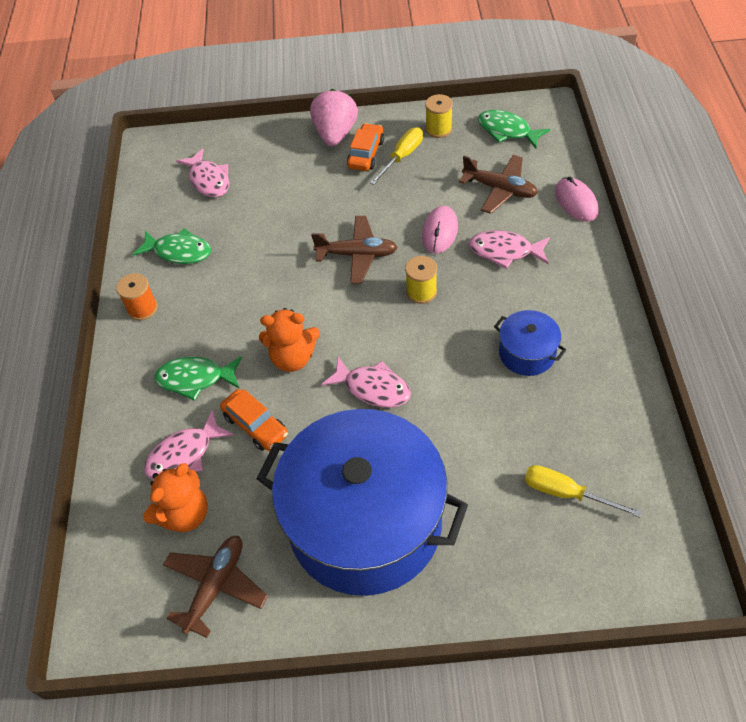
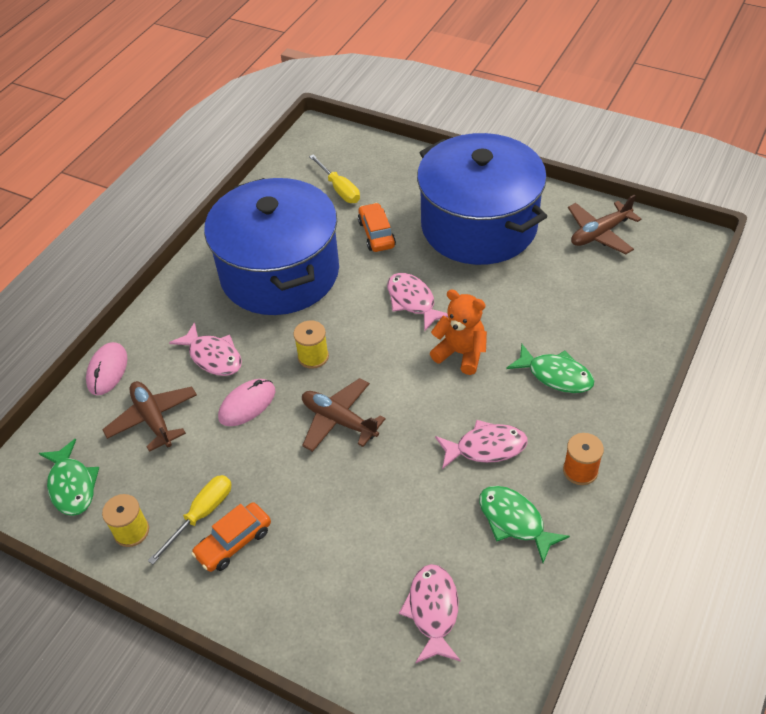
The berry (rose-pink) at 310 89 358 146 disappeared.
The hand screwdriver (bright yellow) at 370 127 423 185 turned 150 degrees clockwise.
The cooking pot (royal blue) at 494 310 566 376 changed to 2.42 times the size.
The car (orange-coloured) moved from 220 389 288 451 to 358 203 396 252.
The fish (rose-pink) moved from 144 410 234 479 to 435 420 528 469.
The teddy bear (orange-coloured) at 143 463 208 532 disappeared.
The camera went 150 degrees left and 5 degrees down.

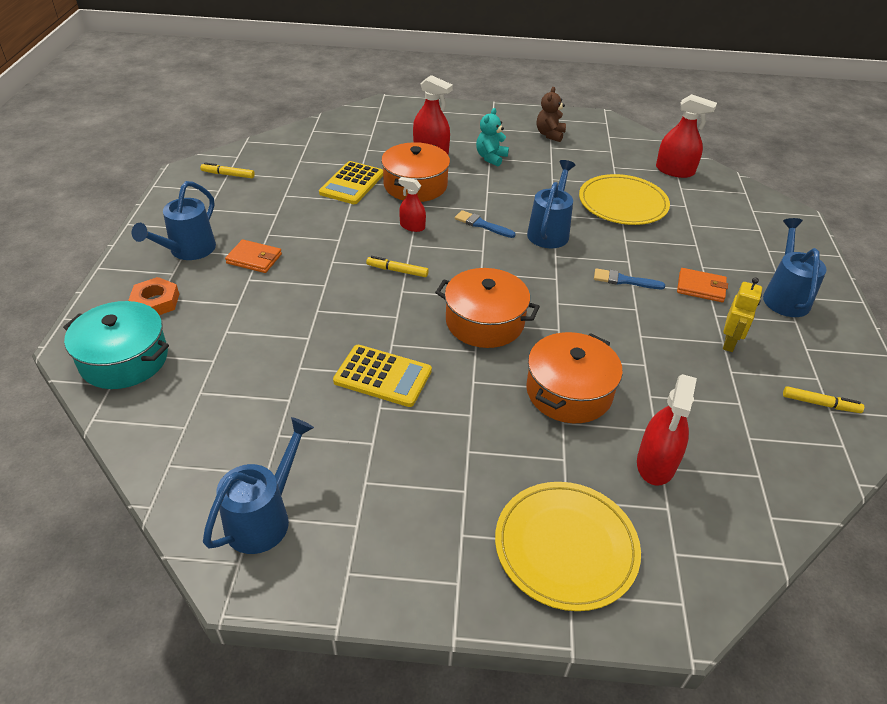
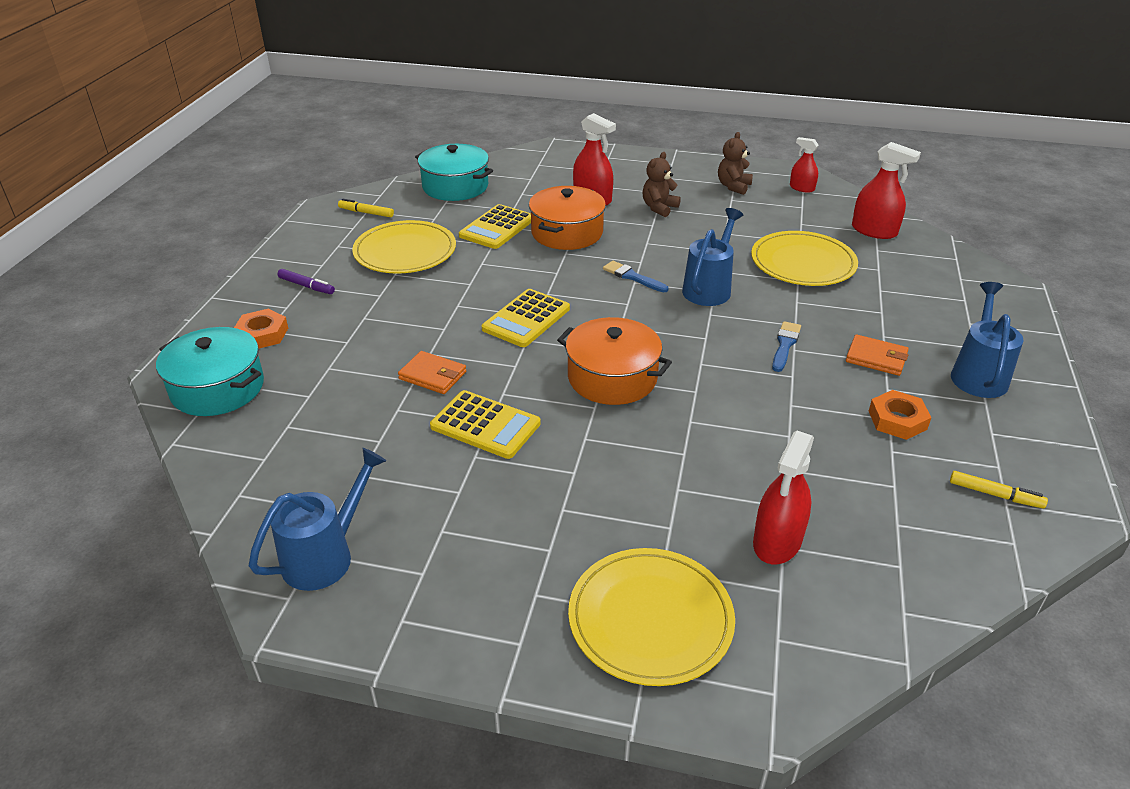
The teddy bear (aqua) at 476 108 509 166 became the teddy bear (dark brown) at 642 152 681 217.
The spray cleaner (crimson) moved from 399 177 426 232 to 790 137 819 193.
The watering pot (royal blue) at 132 181 216 260 was replaced by the marker (violet) at 278 269 335 294.
The billfold (orange-coloured) moved from 225 239 282 273 to 398 351 466 394.
The marker (bright yellow) at 366 256 429 277 was replaced by the pocket calculator (bright yellow) at 482 289 570 347.
The brush (royal blue) at 594 268 665 289 turned 90 degrees clockwise.
The robot figure (bright yellow) at 723 277 762 352 was replaced by the hex nut (orange-coloured) at 869 390 931 440.
The cooking pot (orange-coloured) at 526 332 623 423 disappeared.
The cooking pot (aqua) at 415 144 493 201 appeared.
The flat dish (bright yellow) at 352 220 456 274 appeared.
The camera went 10 degrees right and 5 degrees down.

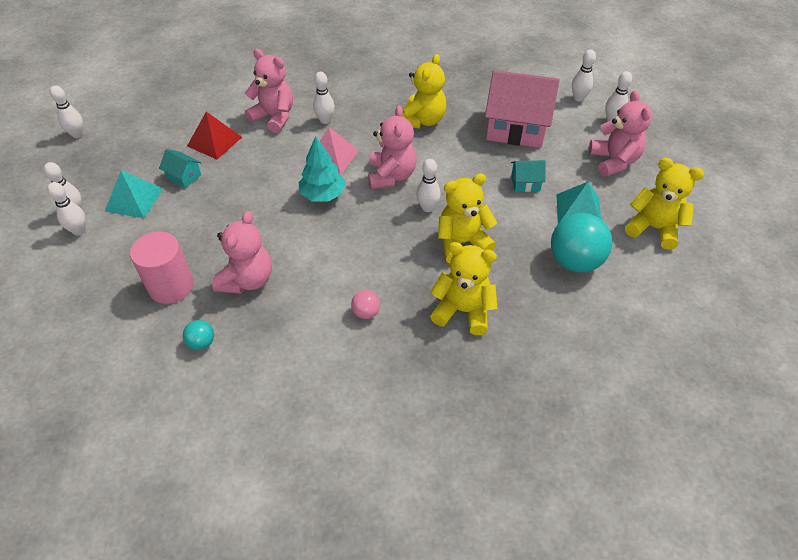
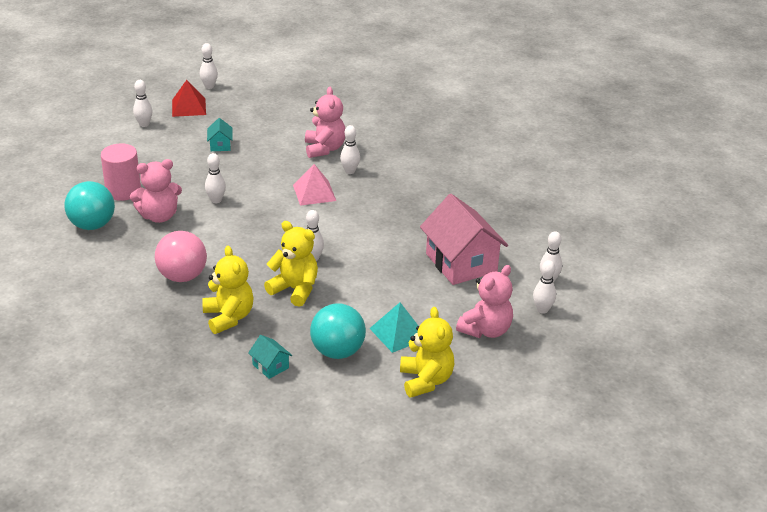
The teddy bear (bright yellow) at 402 54 446 129 disappeared.
The teddy bear (rose-pink) at 368 105 417 189 disappeared.
The solid pyramid (crimson) moved from 187 112 242 159 to 172 80 206 117.
The fir tree (aqua) at 299 136 346 201 disappeared.
The toy house (aqua) moved from 511 160 546 192 to 248 335 292 379.
The solid pyramid (aqua) at 105 170 163 218 disappeared.
The skittle (snow-white) moved from 47 182 86 236 to 205 153 226 203.
The ball (rose-pink) at 351 290 380 319 changed to 2.12 times the size.
The ball (aqua) at 183 320 214 350 changed to 2.12 times the size.
The camera went 50 degrees right and 15 degrees down.

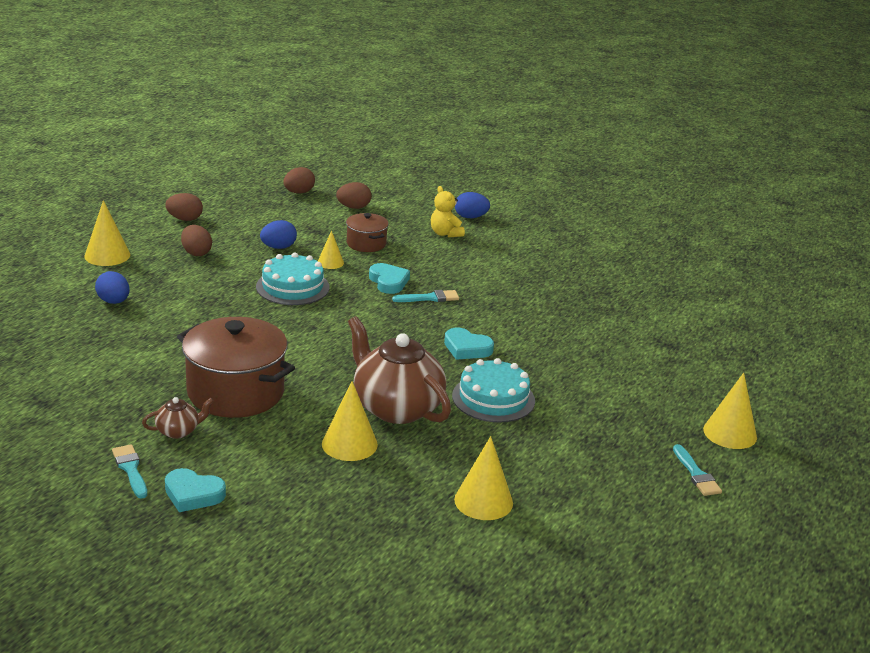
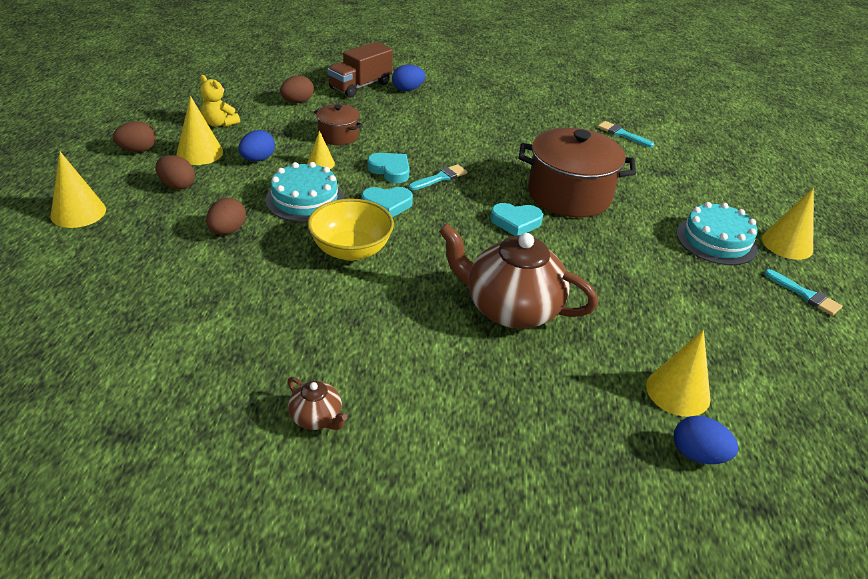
The egg shape (dark brown) moved from 283 167 315 194 to 206 198 246 235.
The teddy bear (bright yellow) moved from 431 186 465 238 to 200 75 240 127.
The egg shape (royal blue) moved from 95 271 130 304 to 674 416 738 464.
The cooking pot (dark brown) moved from 177 317 295 418 to 519 128 636 217.
The layer cake (aqua) moved from 452 358 535 423 to 676 202 758 265.
The solid cone (bright yellow) moved from 322 381 378 461 to 176 96 223 165.
The teapot (dark brown) at 142 397 214 439 turned 90 degrees clockwise.
The brush (aqua) moved from 112 444 147 499 to 598 121 654 147.
The love heart (aqua) moved from 165 468 226 512 to 361 187 413 217.
The truck (dark brown) at 327 42 393 98 appeared.
The bowl (bright yellow) at 308 198 394 261 appeared.
The camera went 25 degrees left and 10 degrees up.

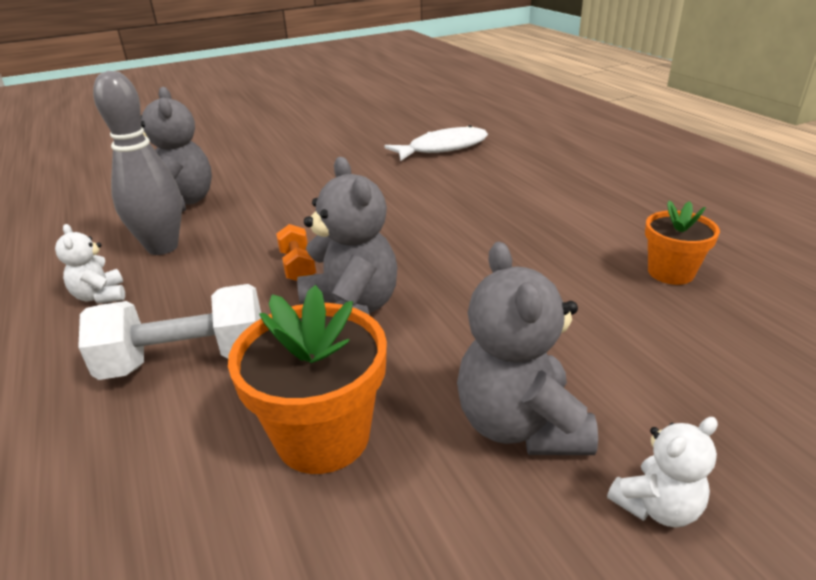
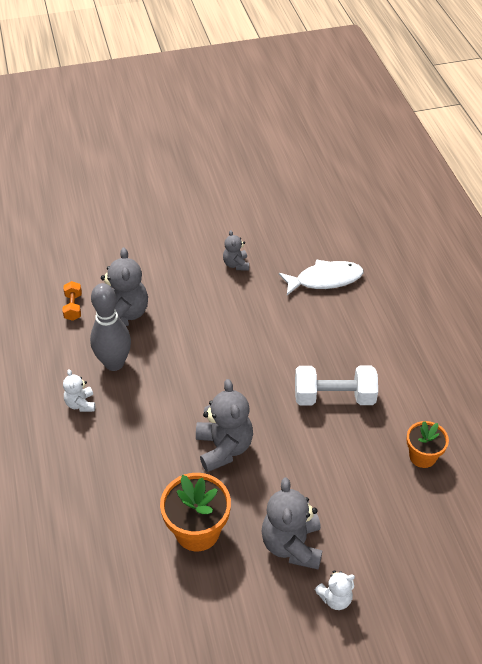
The free weight (orange-coloured) moved from 276 224 316 281 to 62 281 82 321.
The free weight (snow-white) moved from 78 284 261 380 to 295 366 378 405.
The teddy bear (ash-grey) at 223 230 249 271 appeared.
The camera went 10 degrees right and 15 degrees up.

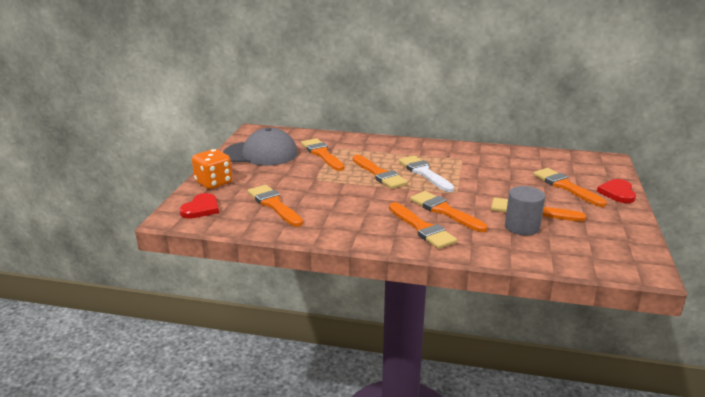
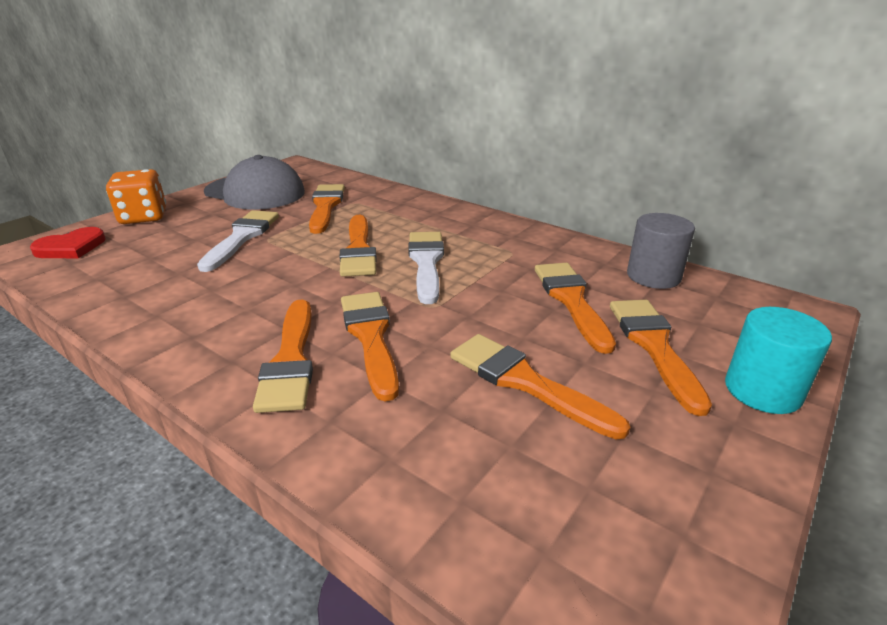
The love heart (crimson) at 597 179 636 203 was replaced by the cylinder (aqua) at 725 307 832 414.
The brush (orange-coloured) moved from 248 185 303 227 to 535 263 616 354.
The cylinder (ash-grey) moved from 505 186 545 236 to 627 213 695 289.
The brush (snow-white) at 197 210 279 272 appeared.
The camera went 25 degrees right and 5 degrees up.

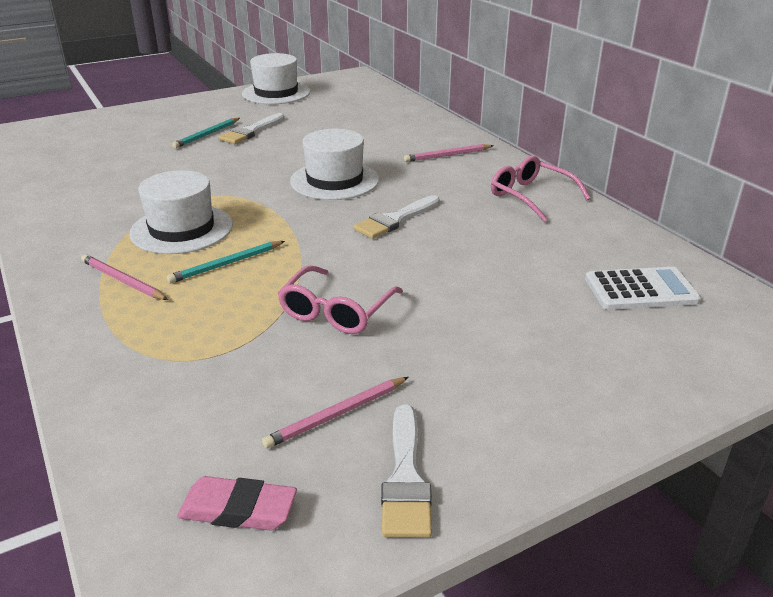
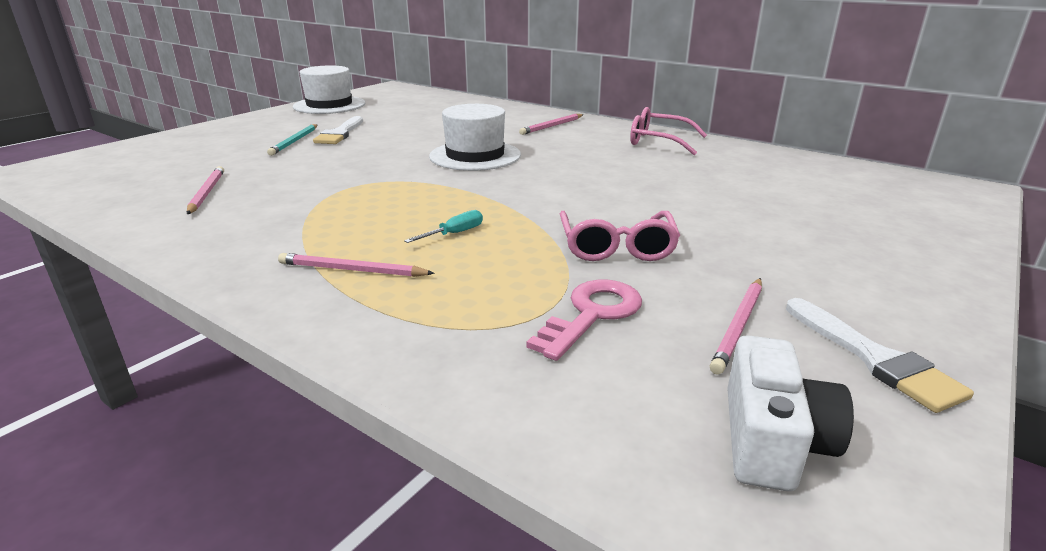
The top hat (snow-white) at 130 170 233 254 disappeared.
The brush (snow-white) at 353 195 440 239 disappeared.
The pencil (aqua) at 167 241 285 283 was replaced by the hand screwdriver (aqua) at 404 210 483 243.
The pocket calculator (snow-white) at 585 267 701 310 disappeared.
The eraser (rose-pink) at 177 476 297 531 was replaced by the photo camera (snow-white) at 727 335 854 491.
The pencil (rose-pink) at 187 166 224 214 appeared.
The door key (rose-pink) at 526 280 642 361 appeared.
The camera went 25 degrees left and 5 degrees down.

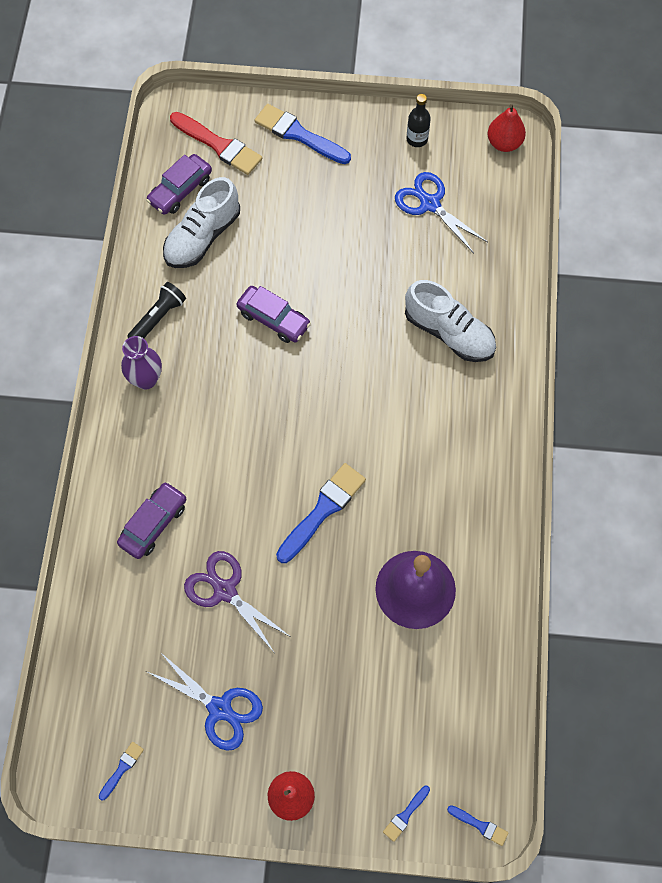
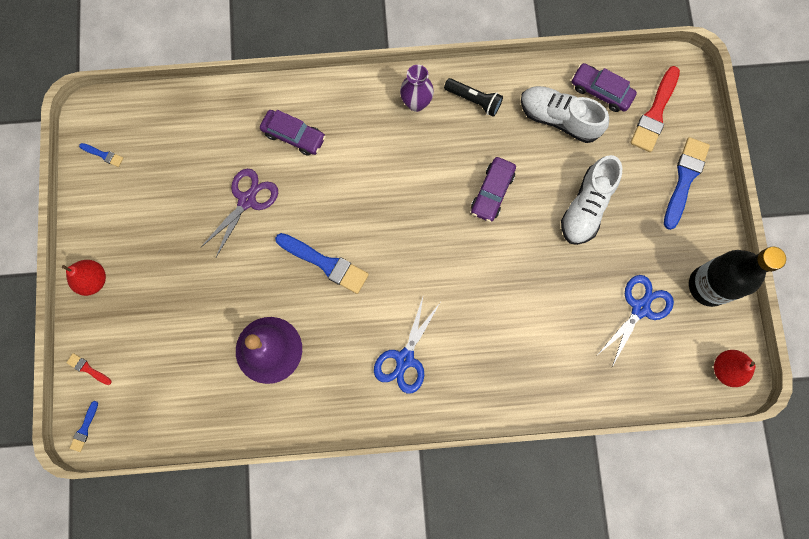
The flask (ebony) at 406 94 431 147 changed to 2.06 times the size.
The shoe (snow-white) moved from 405 280 496 362 to 561 155 622 245.
The scissors (royal blue) moved from 148 652 263 751 to 374 297 440 393.
The brush (royal blue) at 383 786 430 842 became the brush (crimson) at 66 353 112 385.
The camera went 80 degrees right and 10 degrees up.

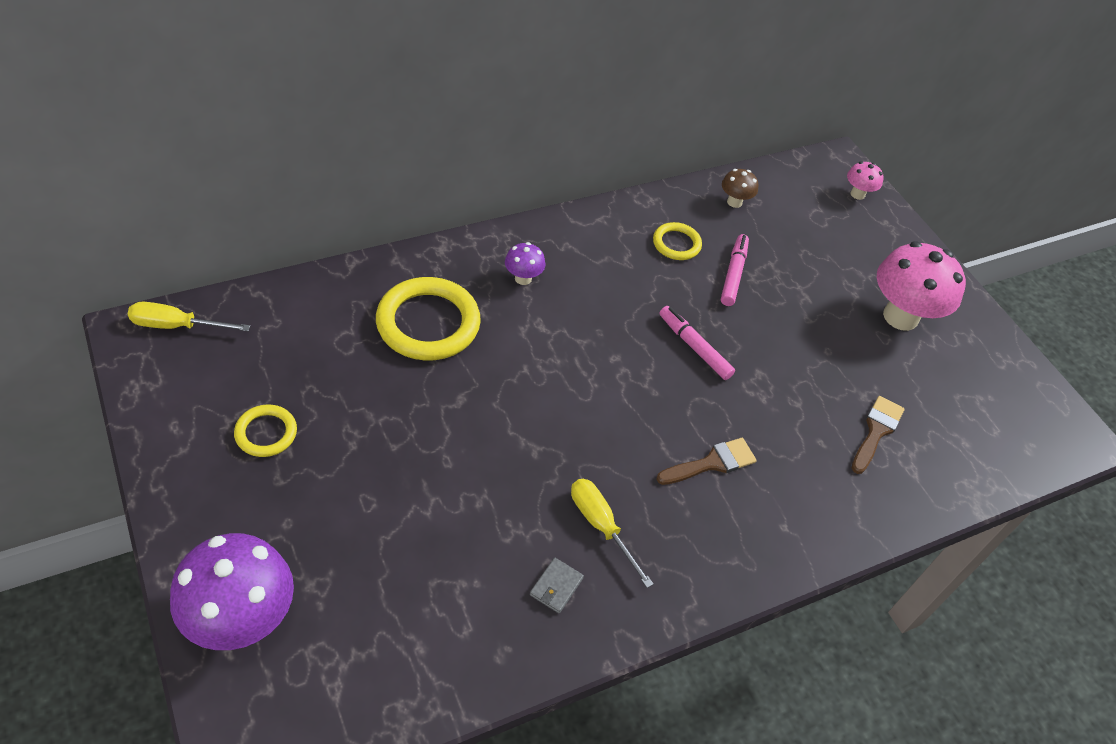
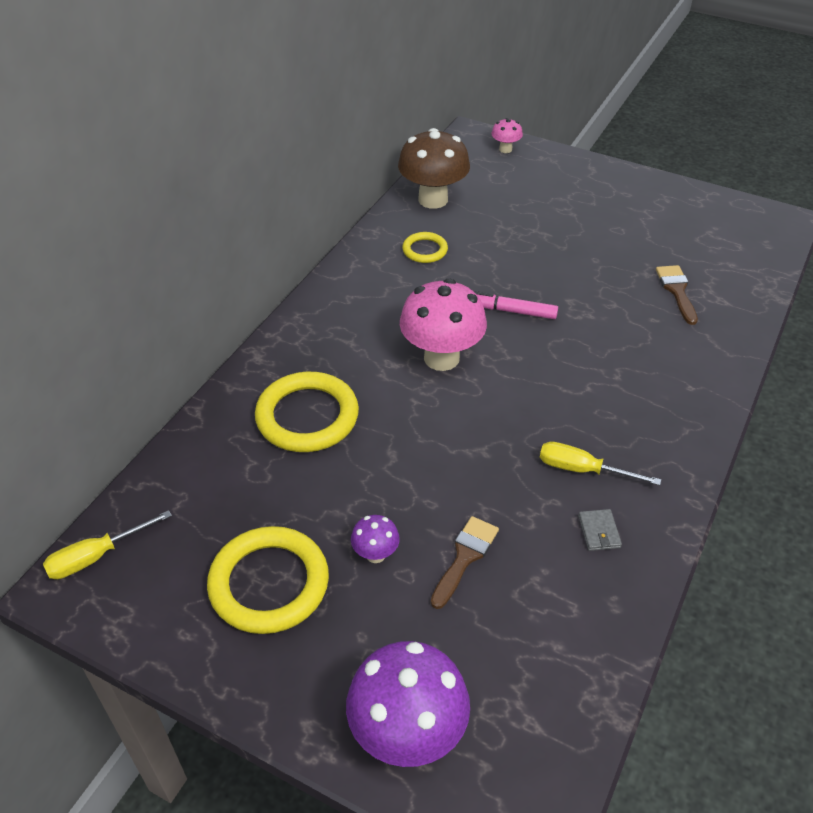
The mushroom (dark brown) at 722 169 758 208 changed to 2.12 times the size.
The marker (rose-pink) at 721 234 749 306 disappeared.
The mushroom (rose-pink) moved from 877 241 966 331 to 400 279 487 371.
The mushroom (violet) moved from 505 242 545 285 to 351 515 400 563.
The hoop (bright yellow) at 234 405 297 457 changed to 1.89 times the size.
The brush (dark brown) moved from 656 438 757 485 to 431 516 499 609.
The camera went 30 degrees left and 5 degrees down.

